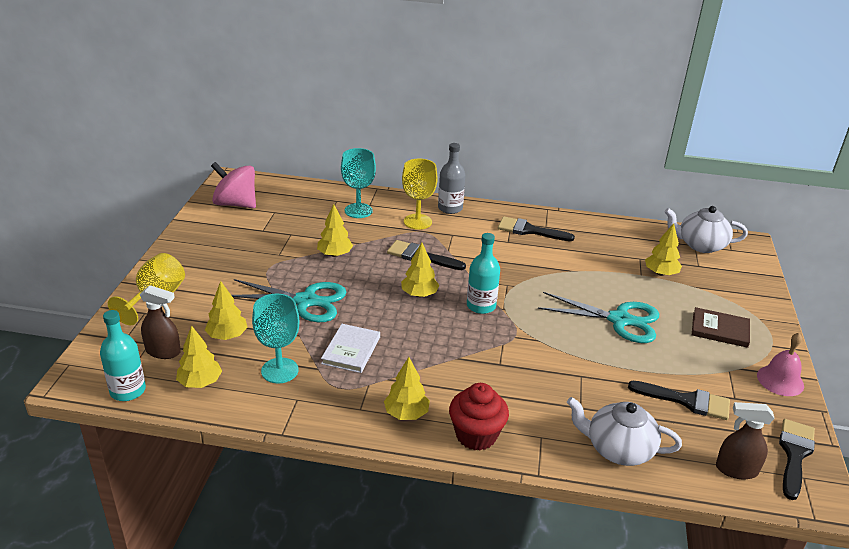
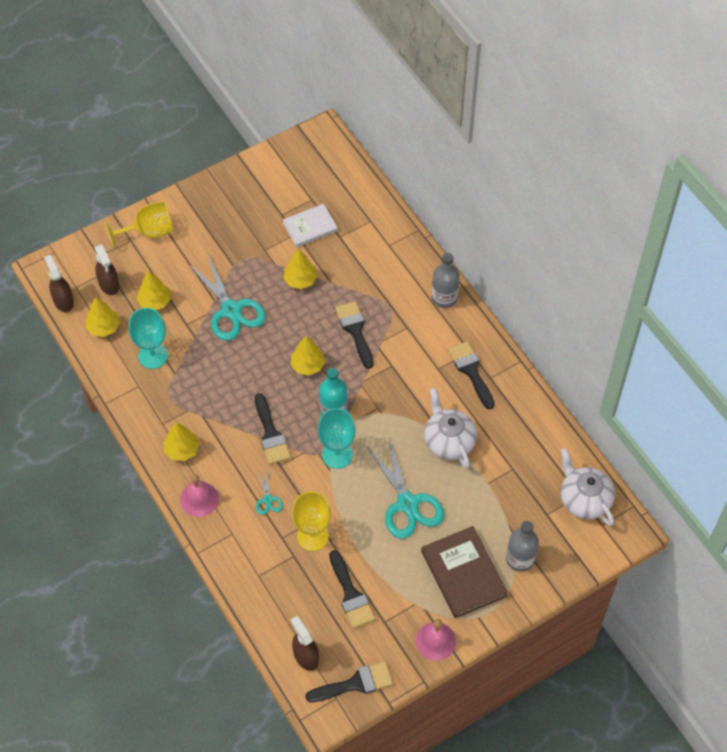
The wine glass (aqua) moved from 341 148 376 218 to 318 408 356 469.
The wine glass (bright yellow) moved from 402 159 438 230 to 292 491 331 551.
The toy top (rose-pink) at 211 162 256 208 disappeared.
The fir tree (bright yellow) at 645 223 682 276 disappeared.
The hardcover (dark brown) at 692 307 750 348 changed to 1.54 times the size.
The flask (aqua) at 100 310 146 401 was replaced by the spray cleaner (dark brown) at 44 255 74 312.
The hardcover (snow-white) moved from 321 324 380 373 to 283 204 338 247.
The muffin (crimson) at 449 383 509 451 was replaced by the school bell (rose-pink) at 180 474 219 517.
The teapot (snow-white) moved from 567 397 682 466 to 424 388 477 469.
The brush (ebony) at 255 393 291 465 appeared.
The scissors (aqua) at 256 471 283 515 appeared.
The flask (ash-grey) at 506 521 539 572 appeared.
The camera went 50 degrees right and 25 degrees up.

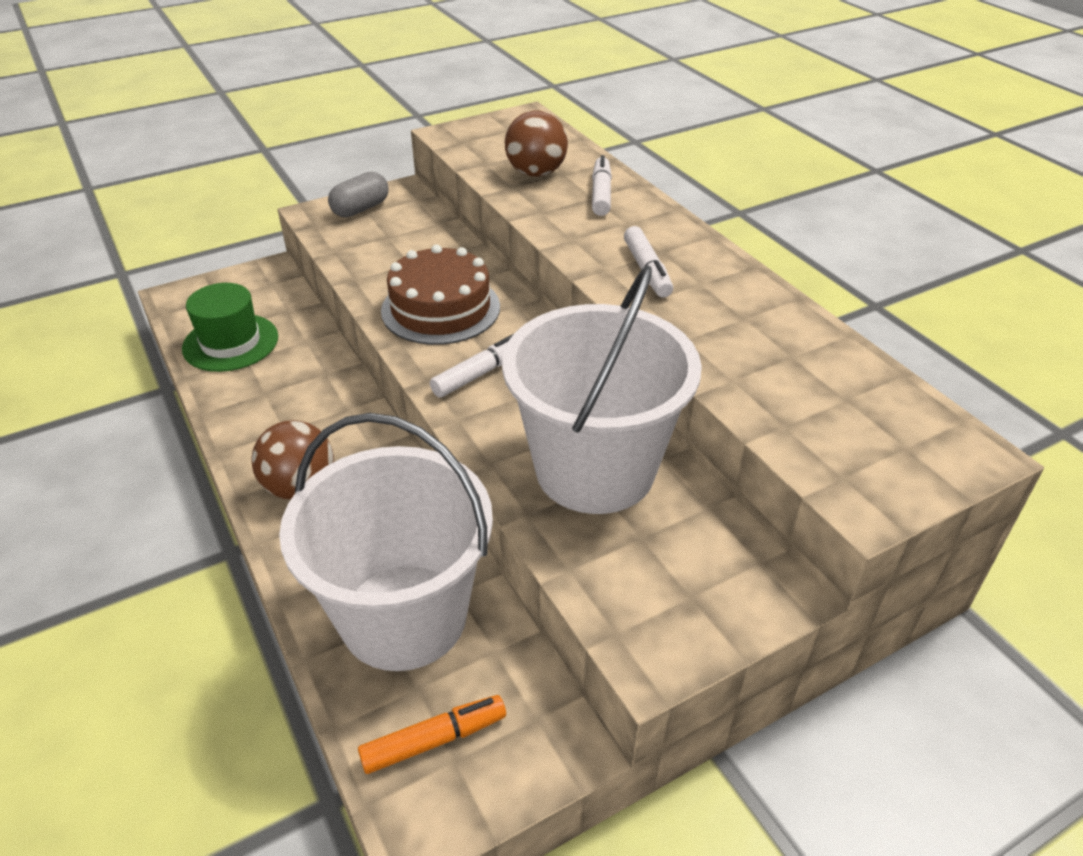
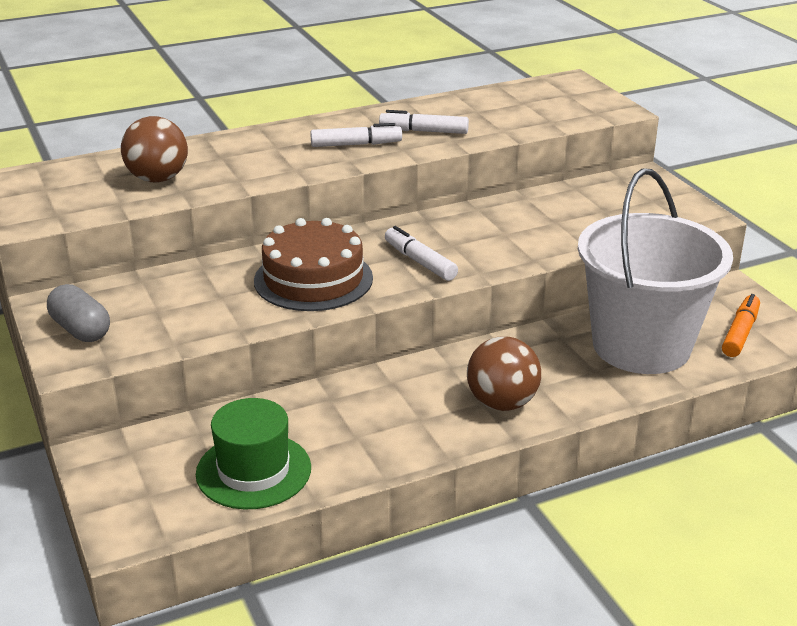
The marker (snow-white) moved from 592 155 612 216 to 379 110 469 134.
The bucket (snow-white) at 502 265 702 514 disappeared.
The marker (orange-coloured) at 358 695 506 774 turned 45 degrees clockwise.
The camera went 85 degrees left and 10 degrees down.

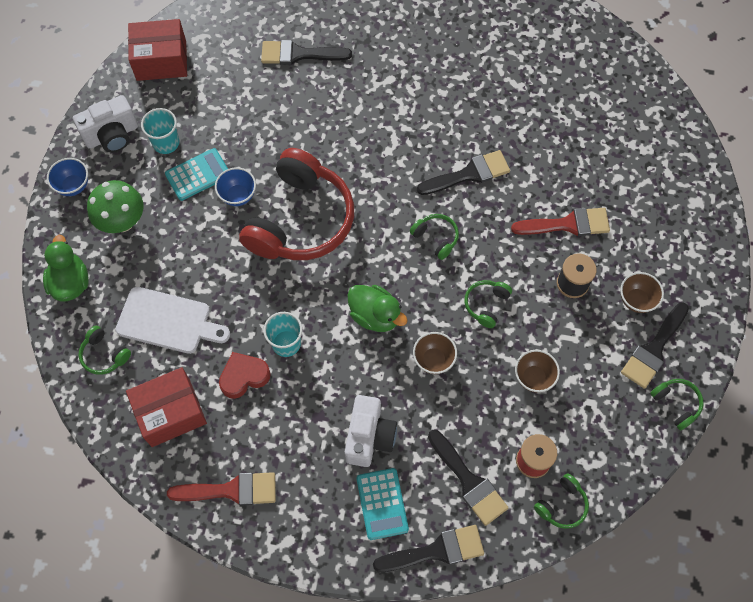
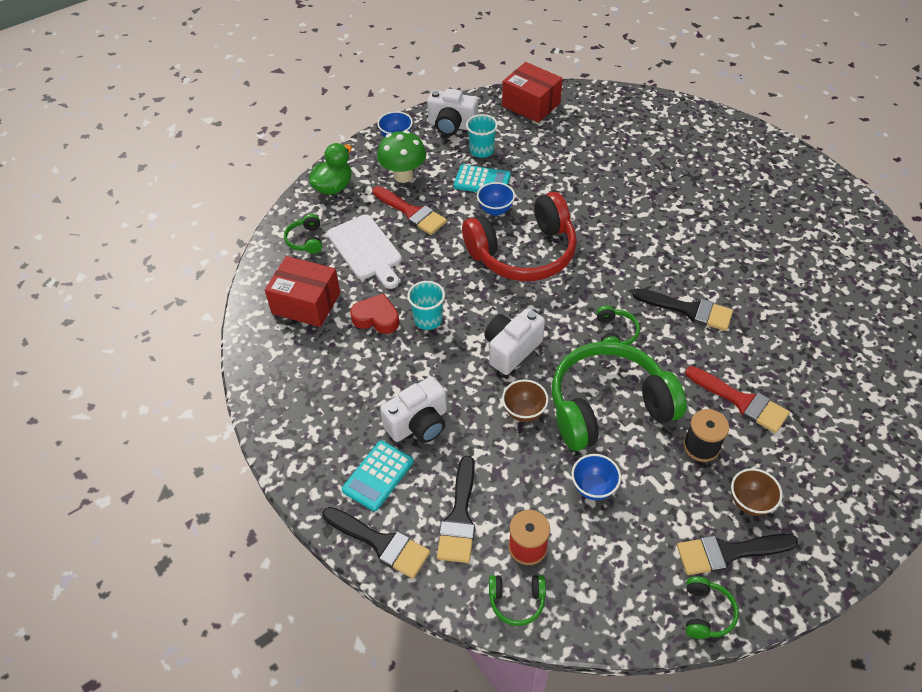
The brush (ebony) at 261 40 352 65 disappeared.
The headset (emerald) at 464 280 512 328 changed to 2.45 times the size.
The duck (emerald) at 347 285 408 332 was replaced by the photo camera (snow-white) at 485 308 545 375.
The bowl (dark brown) at 515 350 560 392 became the bowl (royal blue) at 572 454 621 500.
The brush (crimson) moved from 167 472 276 506 to 372 186 447 235.
The camera went 45 degrees right and 15 degrees down.

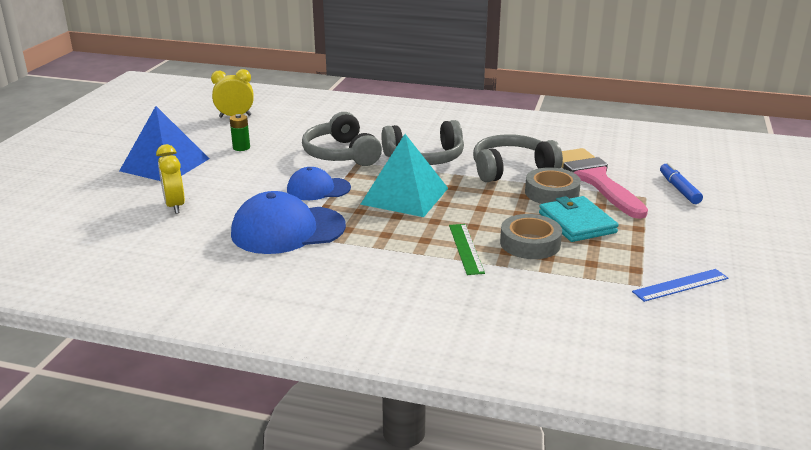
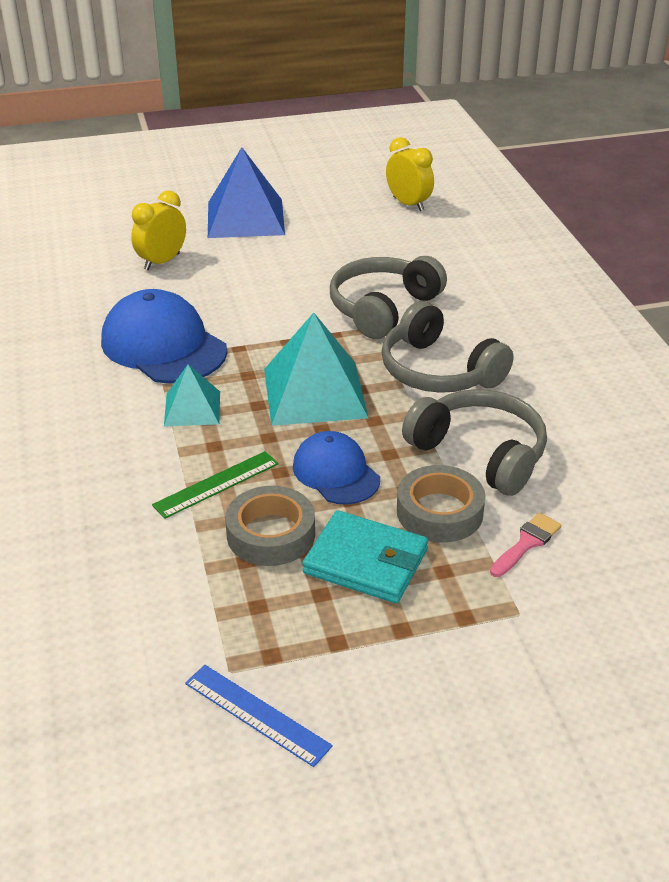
The power cell (emerald) at 230 114 250 151 disappeared.
The brush (rose-pink) at 561 148 648 219 changed to 0.41 times the size.
The marker (royal blue) at 660 162 703 204 disappeared.
The peaked cap (royal blue) moved from 287 167 351 200 to 293 431 380 505.
The billfold (aqua) at 539 196 619 242 turned 75 degrees clockwise.
The solid pyramid (aqua) at 164 364 220 427 appeared.
The camera went 60 degrees right and 10 degrees up.

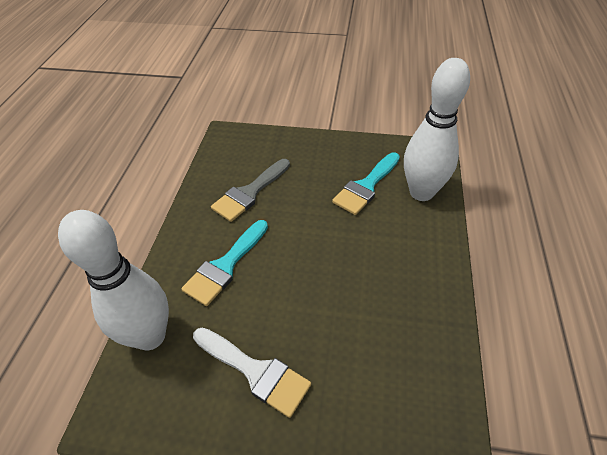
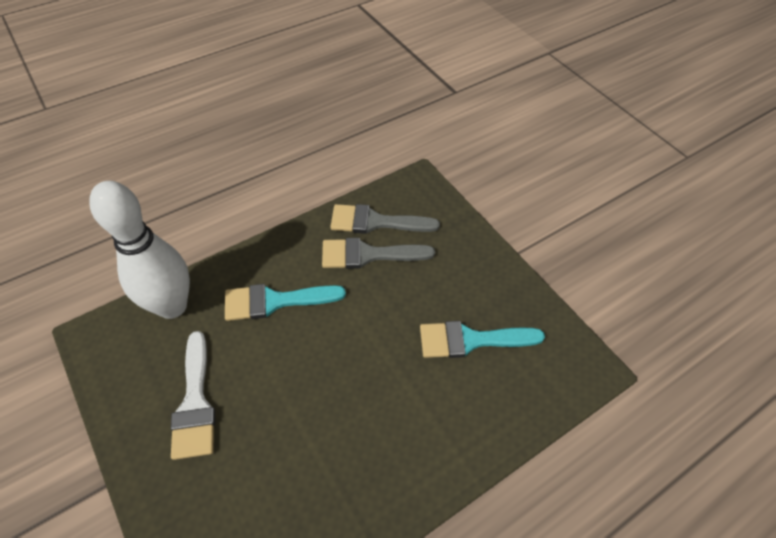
The skittle (snow-white) at 404 58 470 201 disappeared.
The brush (ash-grey) at 330 204 440 234 appeared.
The camera went 45 degrees right and 5 degrees up.

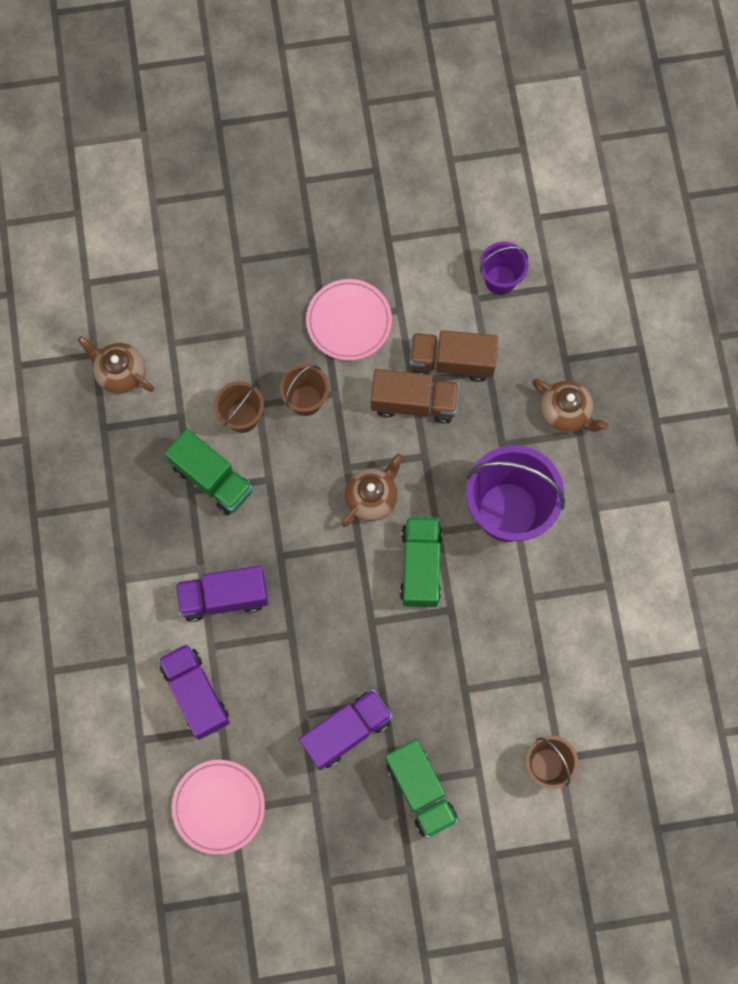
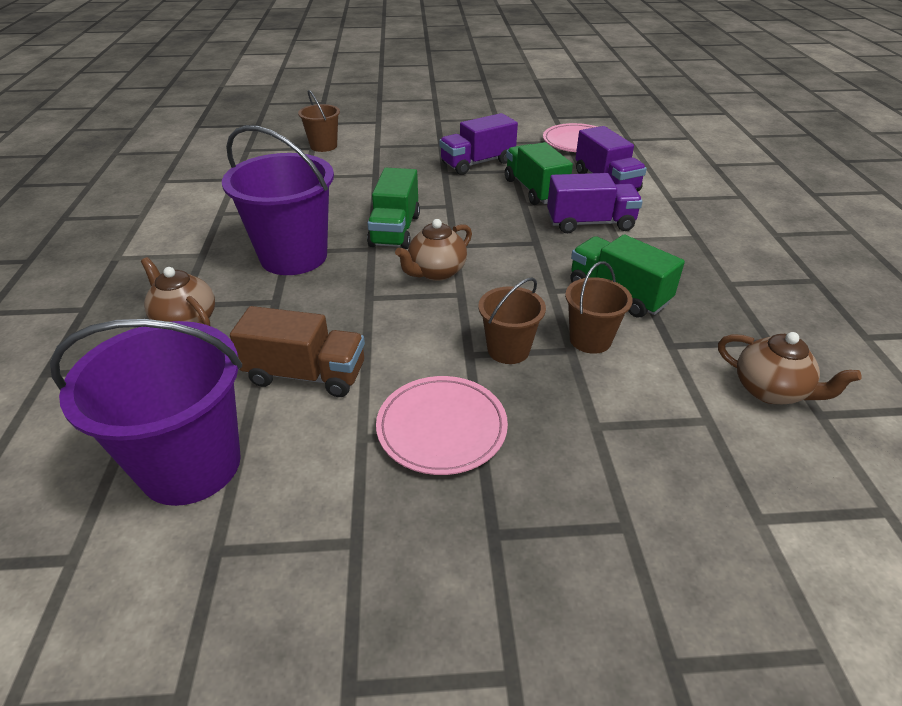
The bucket (violet) at 480 242 528 295 changed to 1.89 times the size.
The truck (dark brown) at 371 369 459 424 disappeared.
The truck (emerald) moved from 385 739 458 838 to 505 142 573 205.
The camera went 175 degrees left and 35 degrees down.

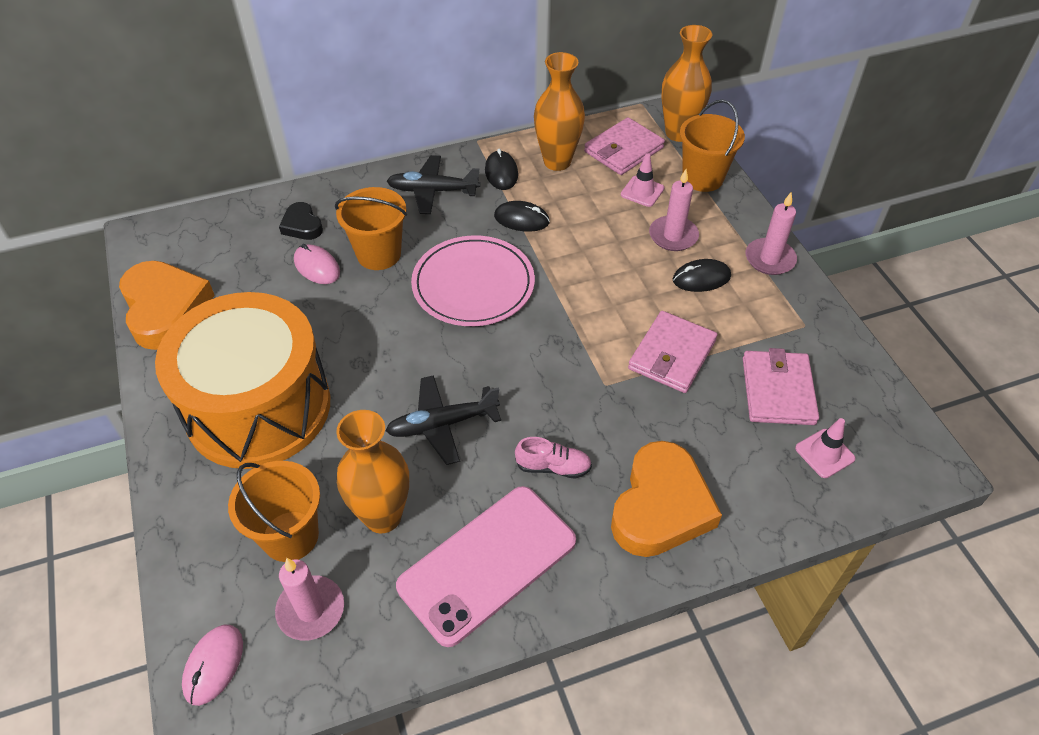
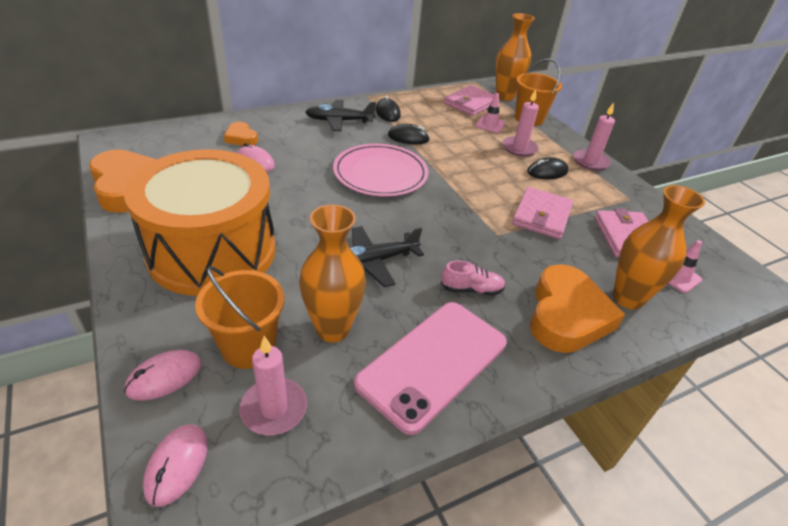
The vase (orange-coloured) moved from 534 52 585 171 to 613 185 705 310.
The bucket (orange-coloured) at 335 187 407 270 disappeared.
The love heart (ebony) at 279 202 323 240 became the love heart (orange-coloured) at 224 122 258 146.
The PC mouse (rose-pink) at 124 350 202 401 appeared.
The camera went 10 degrees left and 10 degrees down.

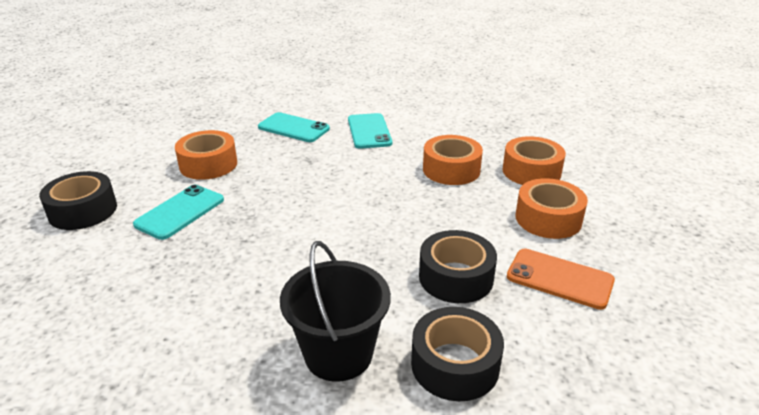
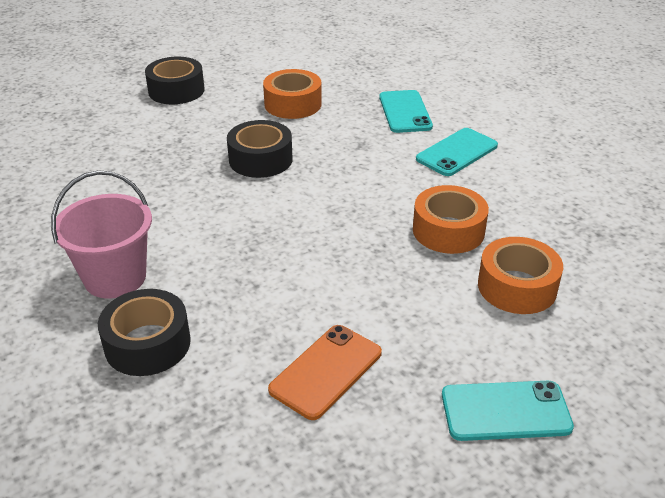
The tape (orange-coloured) at 515 178 588 239 disappeared.
The smartphone (aqua) moved from 133 185 224 240 to 442 381 574 441.
The tape (ebony) moved from 419 230 497 303 to 227 120 293 178.
The bucket (ebony) at 280 241 391 382 became the bucket (rose-pink) at 51 170 152 298.
The smartphone (orange-coloured) at 507 249 615 310 turned 45 degrees clockwise.
The camera went 55 degrees right and 5 degrees up.

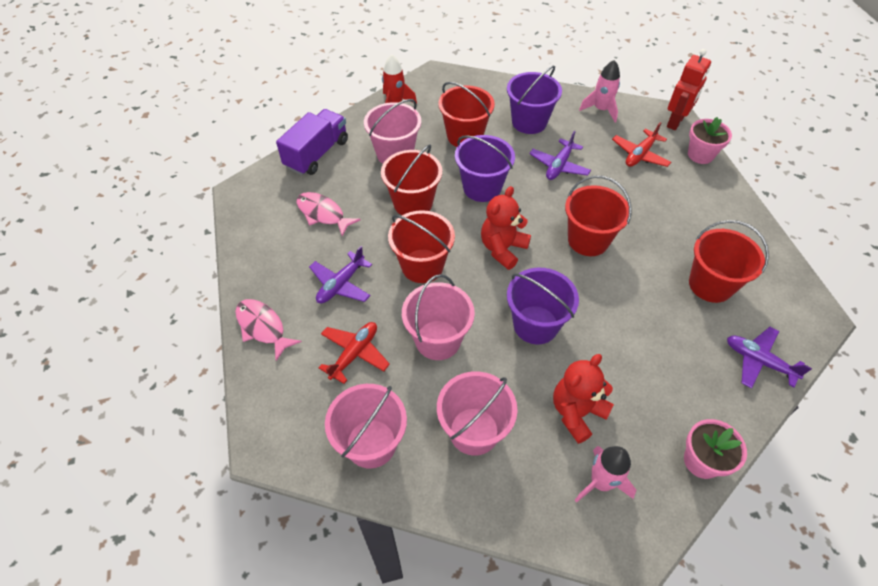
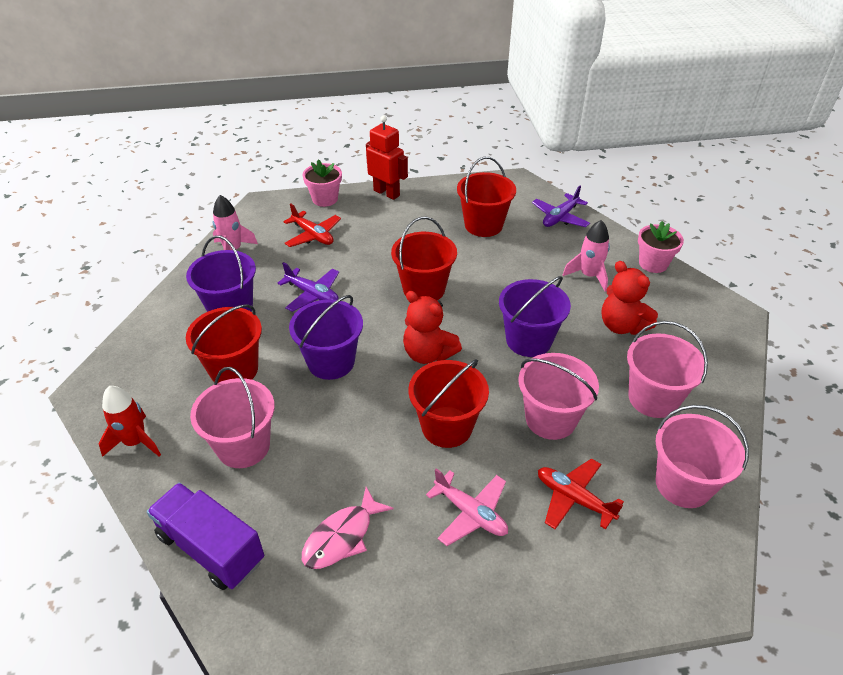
The robot figure (crimson) moved from 667 49 711 130 to 366 116 408 200.
The bucket (crimson) at 381 144 442 215 disappeared.
The plane (violet) at 309 246 372 303 became the plane (rose-pink) at 426 468 508 546.
The fish (rose-pink) at 235 299 302 361 disappeared.
The toy rocket (rose-pink) moved from 575 446 636 503 to 563 220 610 292.
The camera went 85 degrees left and 10 degrees down.

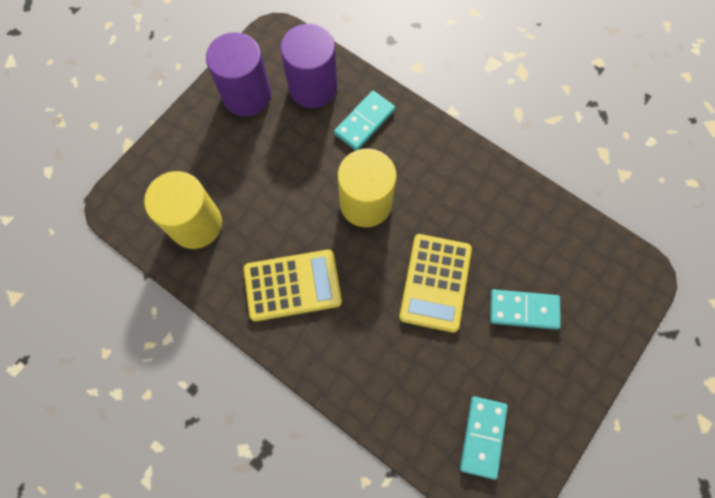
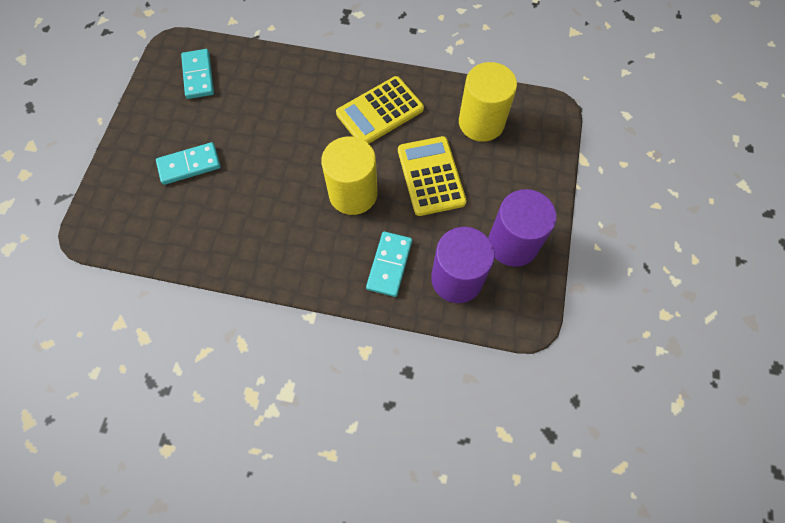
The pocket calculator (bright yellow) moved from 399 234 472 333 to 398 136 467 216.
The camera went 155 degrees right and 5 degrees down.

